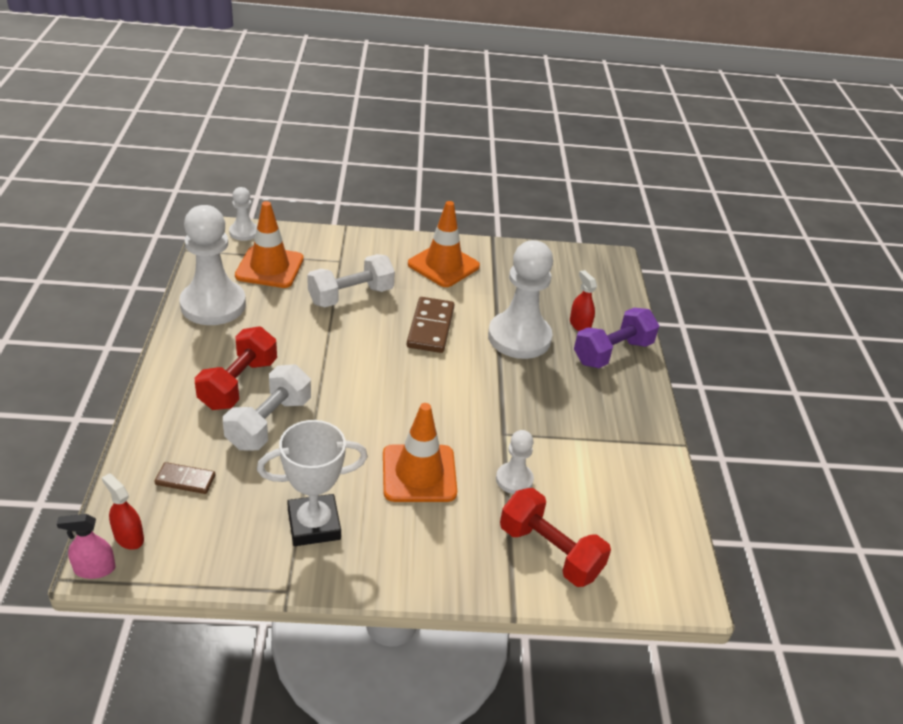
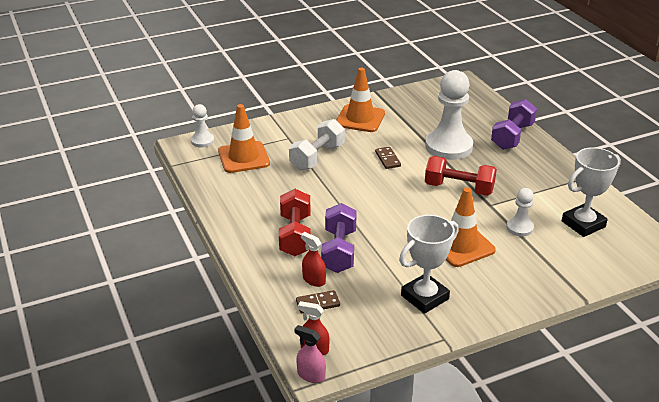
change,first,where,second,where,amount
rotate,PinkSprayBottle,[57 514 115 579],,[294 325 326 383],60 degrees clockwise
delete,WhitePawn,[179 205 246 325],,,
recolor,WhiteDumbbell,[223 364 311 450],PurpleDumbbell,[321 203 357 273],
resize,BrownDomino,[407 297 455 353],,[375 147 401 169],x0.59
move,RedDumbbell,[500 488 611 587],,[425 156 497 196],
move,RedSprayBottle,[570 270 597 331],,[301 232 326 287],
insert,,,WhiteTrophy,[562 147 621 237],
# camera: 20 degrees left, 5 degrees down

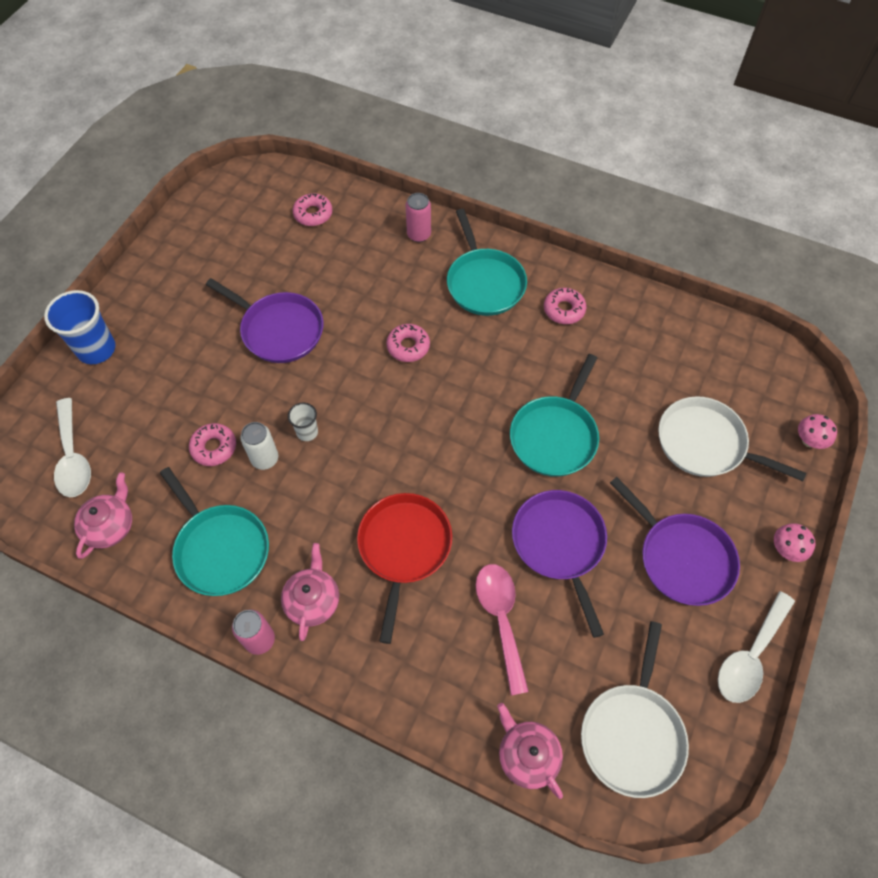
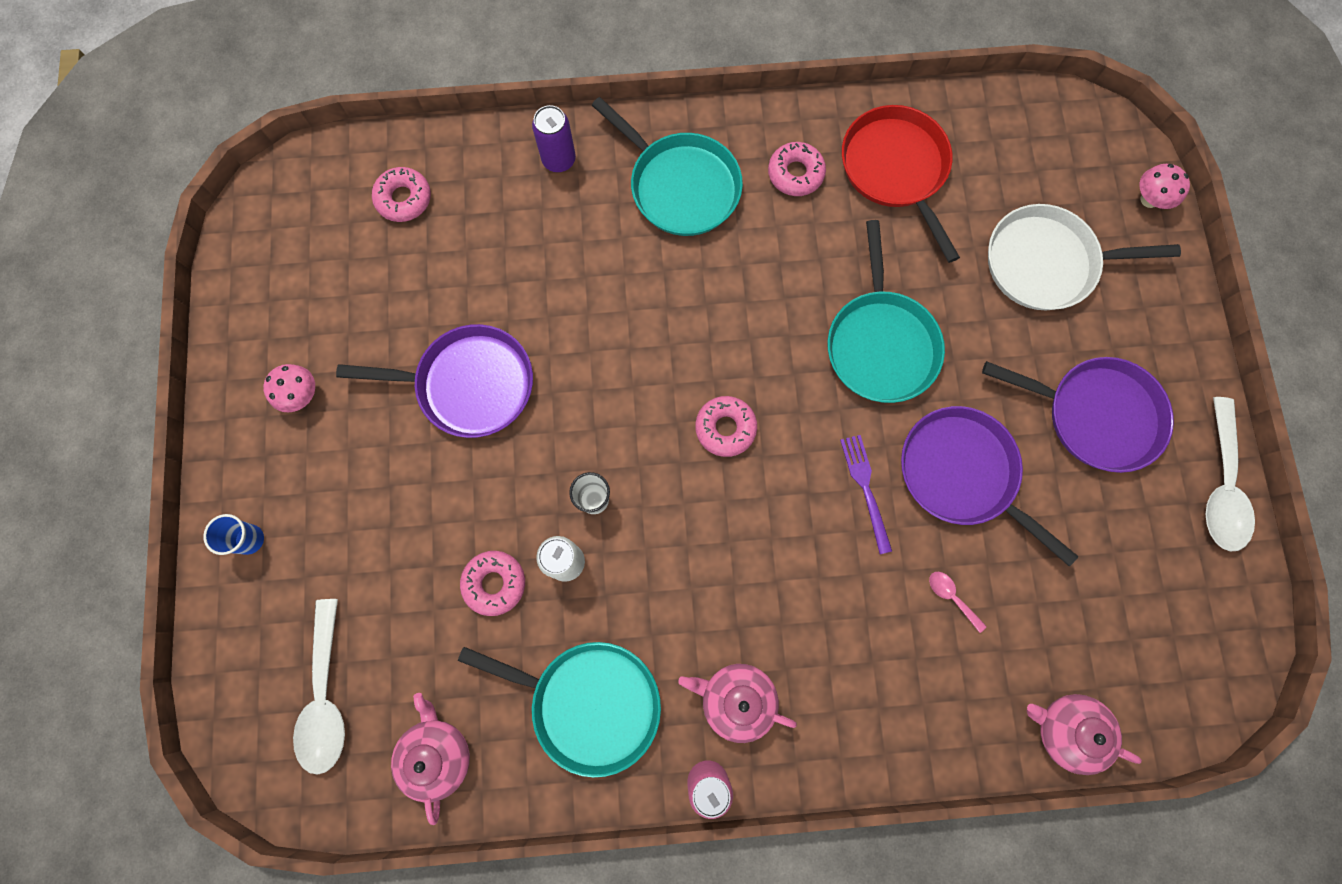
change,first,where,second,where,amount
resize,BlueCup,[44 290 115 364],,[203 514 264 555],x0.53
rotate,WhiteSpoon,[54 398 91 497],,[293 599 345 775],45 degrees clockwise
rotate,PinkTeapot,[281 543 339 641],,[678 664 797 743],45 degrees counterclockwise
move,RedPan,[357 493 452 644],,[842 105 960 263],
move,PinkDonut,[386 324 430 362],,[695 396 757 457],
recolor,PinkCan,[406 193 431 242],PurpleCan,[532 105 576 172],
resize,PinkSpoon,[476 564 529 696],,[929 572 987 633],x0.45
delete,WhitePan,[581 621 689 798],,,
move,PinkMushroom,[774 523 815 562],,[263 364 315 413],
insert,,,PurpleFork,[840 435 892 554],
# camera: 30 degrees left, 15 degrees up

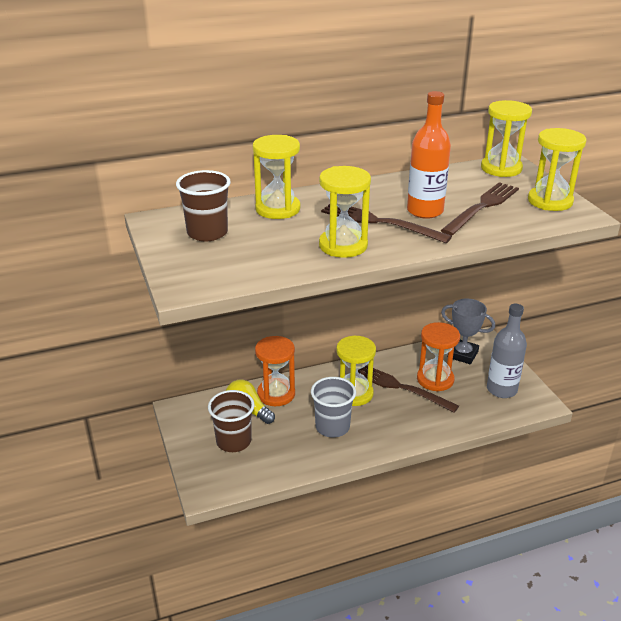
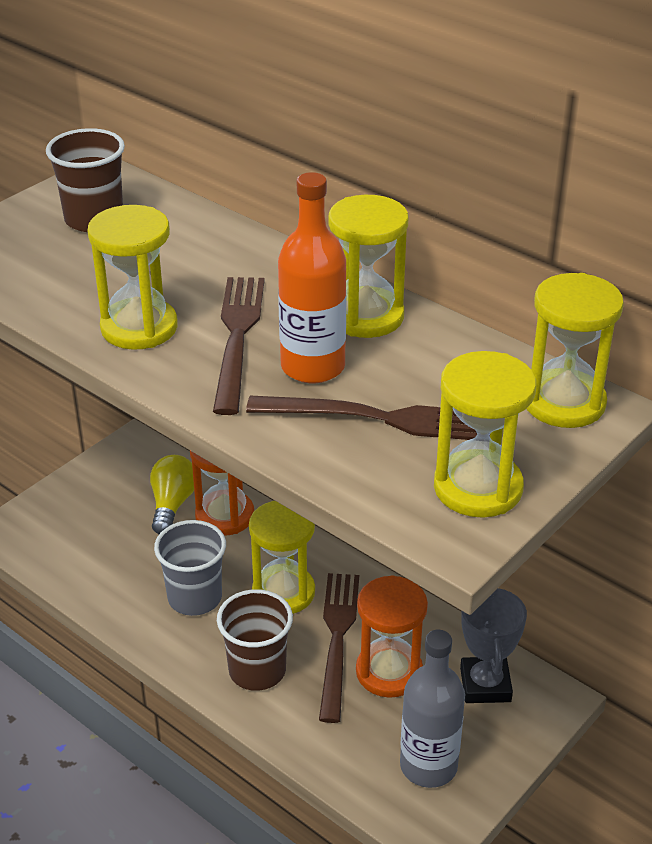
change,first,where,second,where,amount
move,BrownCup,[208 390 254 452],,[217 589 293 691],
move,YellowHourglass,[253 135 300 219],,[328 195 408 338],
# camera: 60 degrees right, 5 degrees up

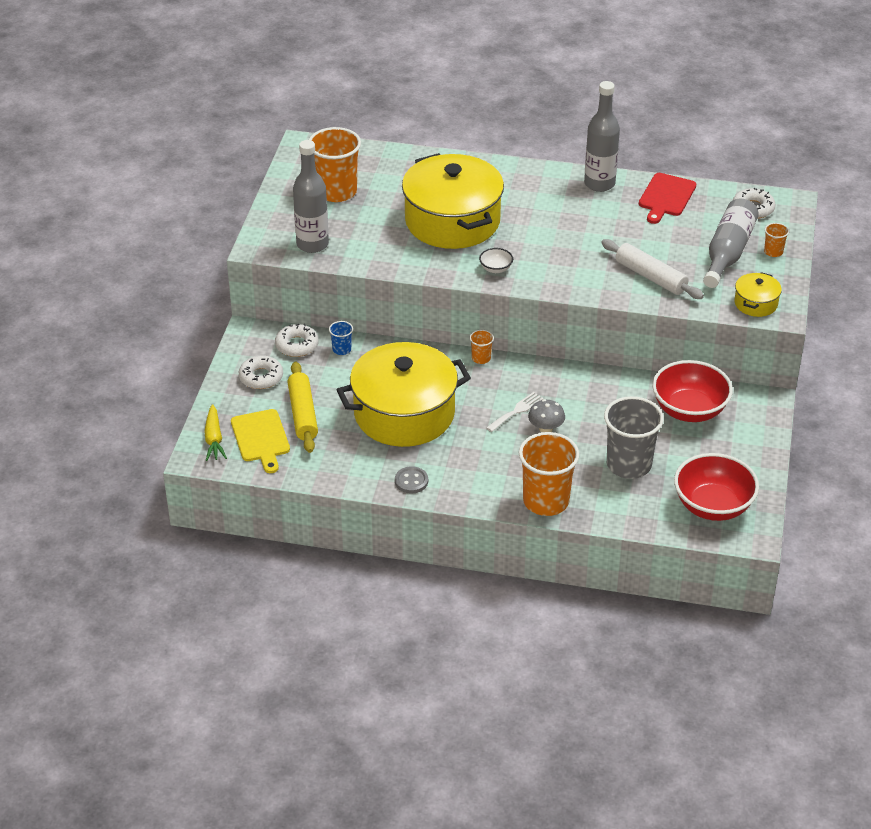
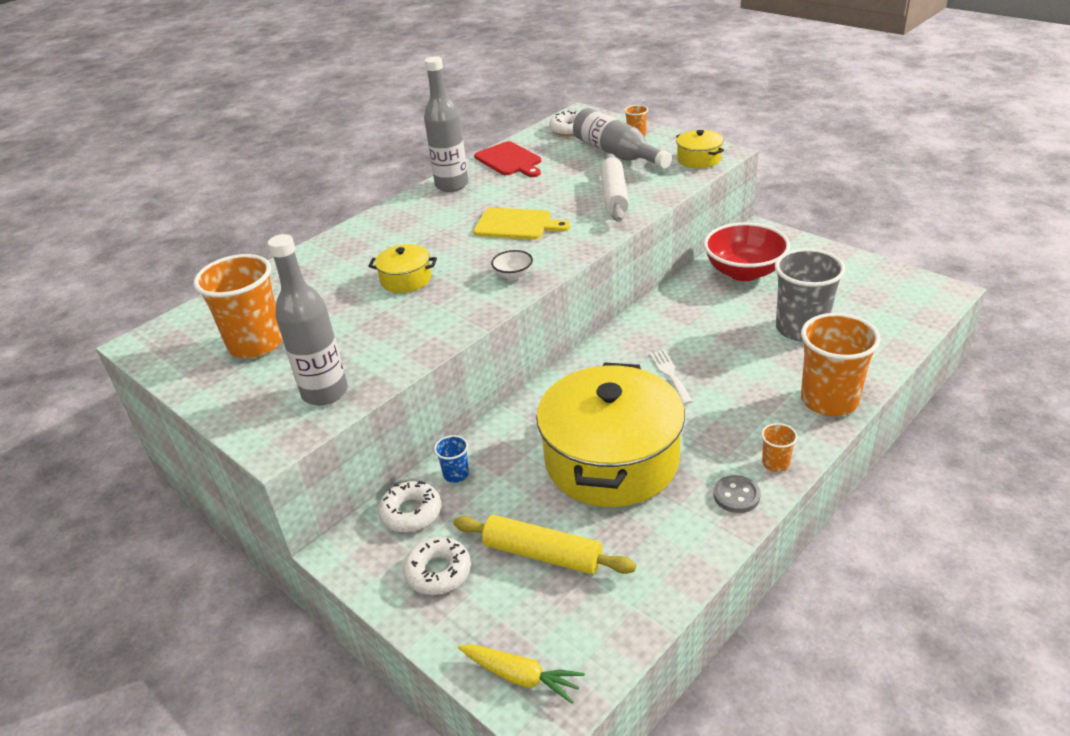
change,first,where,second,where,amount
move,YellowCuttingBoard,[231 409 290 473],,[473 208 570 240],
resize,YellowPot,[402 153 504 249],,[368 244 437 293],x0.43
move,OrangeCup,[469 330 494 364],,[761 423 798 472],
delete,GreyMushroom,[528 399 565 432],,,
rotate,WhiteRollingPin,[601 239 704 299],,[600 154 629 222],75 degrees counterclockwise
delete,RedBowl,[674 453 759 521],,,
# camera: 55 degrees left, 5 degrees down

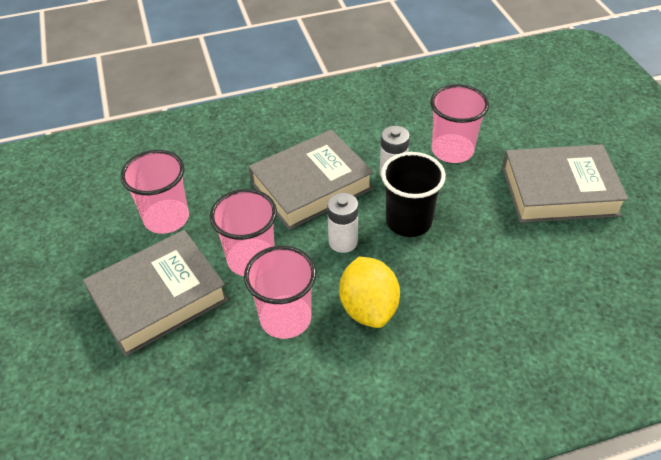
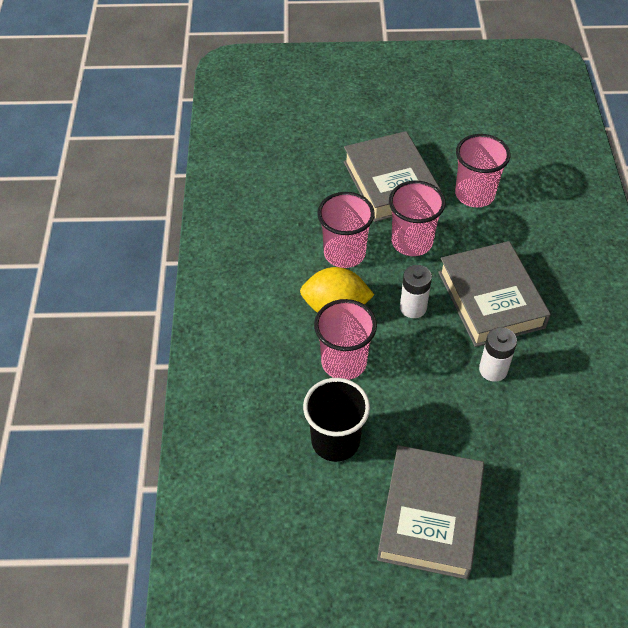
change,first,where,second,where,amount
move,BlackCup,[381 152 446 237],,[303 378 370 462],
move,PinkCup,[430 84 489 163],,[314 299 377 380],
# camera: 105 degrees right, 5 degrees up

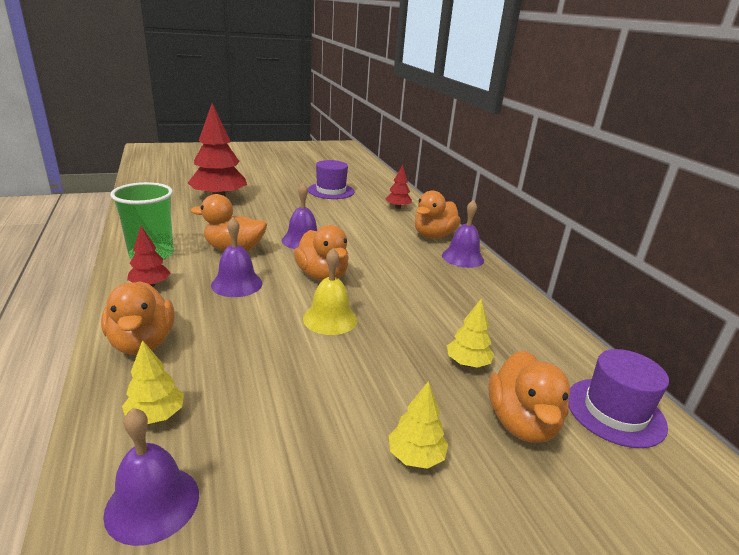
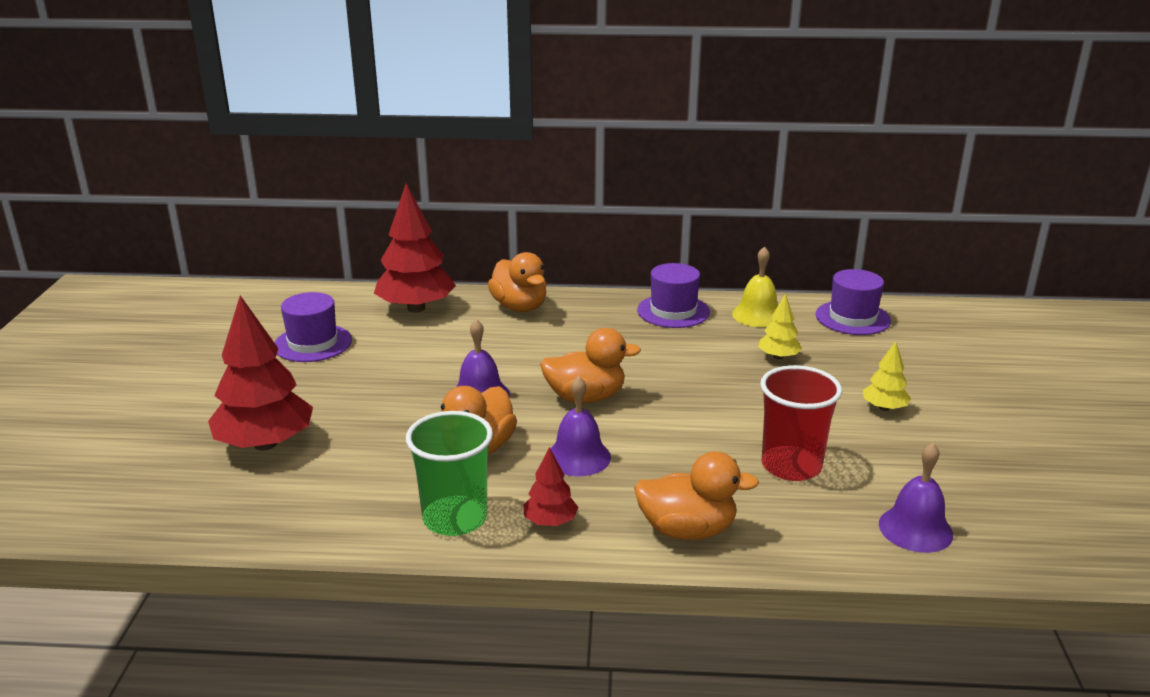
change,first,where,second,where,amount
delete,YellowTree,[122 340 184 424],,,
move,YellowBell,[303 248 357 335],,[732 246 778 327],
resize,RedTree,[385 165 412 209],,[374 183 456 312],x2.04
delete,PurpleBell,[442 200 484 268],,,
delete,OrangeDuck,[488 350 570 443],,,
insert,,,PurpleHat,[637 263 710 328],
insert,,,RedCup,[760 365 842 481],
# camera: 65 degrees left, 0 degrees up

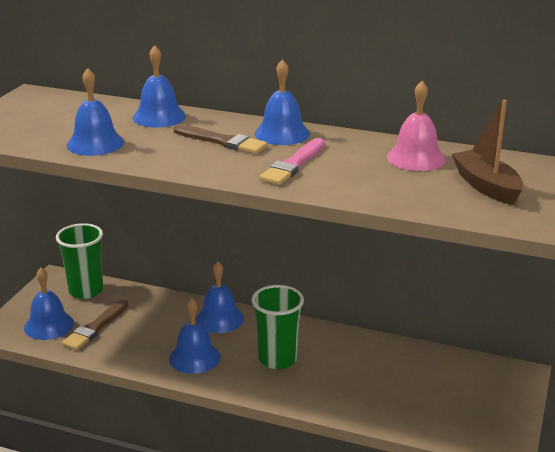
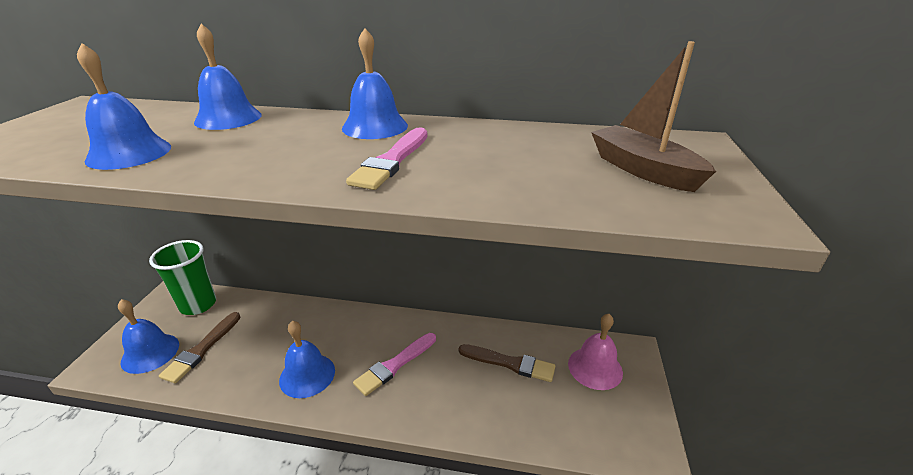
change,first,where,second,where,amount
move,BrownBrush,[173 124 268 154],,[459 344 555 382],
delete,BlueBell,[196 261 244 333],,,
replace,GreenCup,[252 285 304 369],PinkBrush,[353 333 436 396],
move,PinkBell,[386 81 446 171],,[568 314 623 390],
# camera: 10 degrees left, 5 degrees up

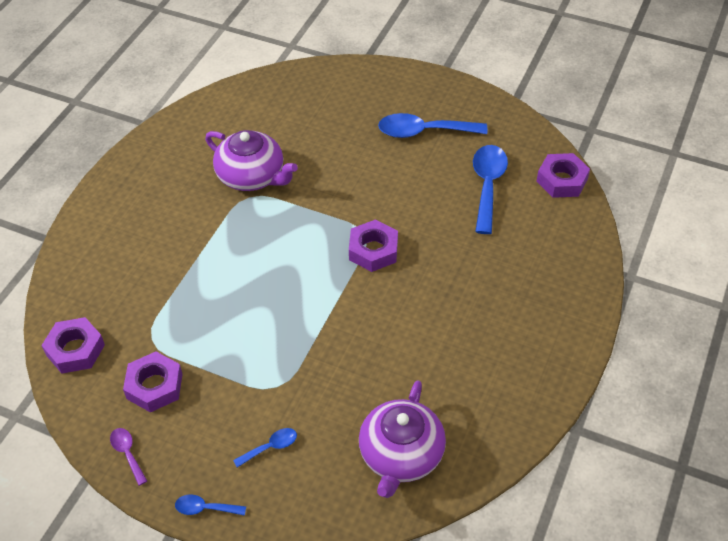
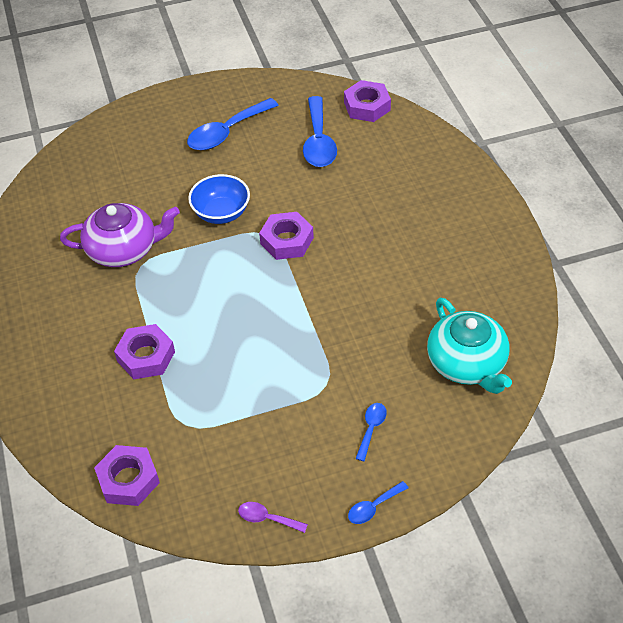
change,first,where,second,where,amount
move,PurpleNut,[123 352 182 412],,[114 324 175 379],
recolor,PurpleTeapot,[359 380 446 498],TurquoiseTeapot,[427 298 512 394],
rotate,BlueSpoon,[473 145 508 234],,[303 96 337 167],150 degrees counterclockwise
insert,,,BlueBowl,[188 174 250 224],
# camera: 40 degrees left, 0 degrees up

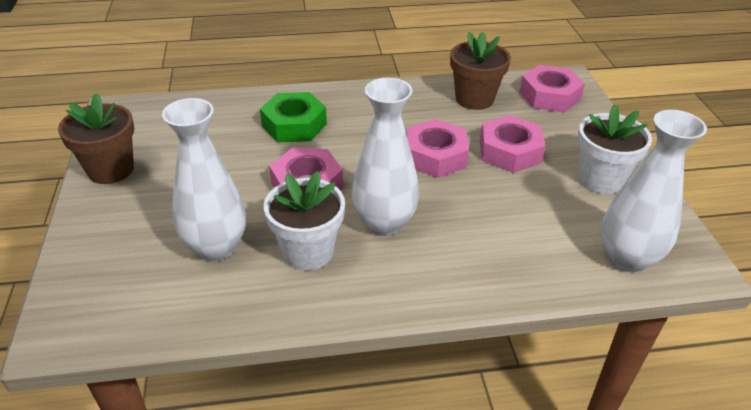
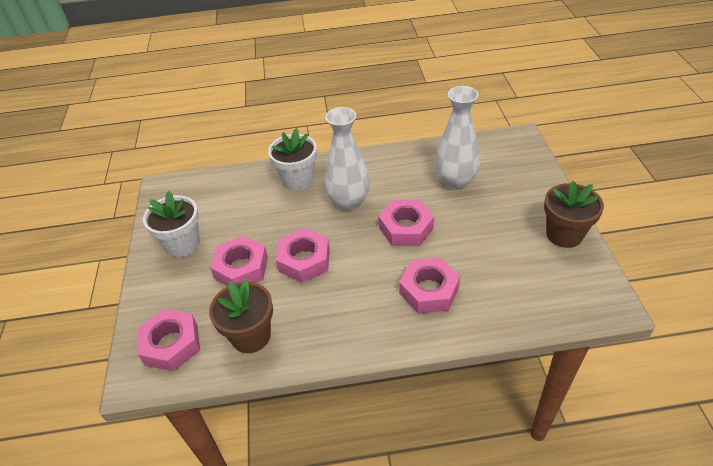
change,first,where,second,where,amount
recolor,GreenNut,[260 92 327 142],PinkNut,[399 257 460 313],
move,WhiteFlowerPot,[264 171 345 271],,[268 128 317 190],
delete,WhiteVase,[601 110 707 272],,,
# camera: 175 degrees left, 5 degrees up

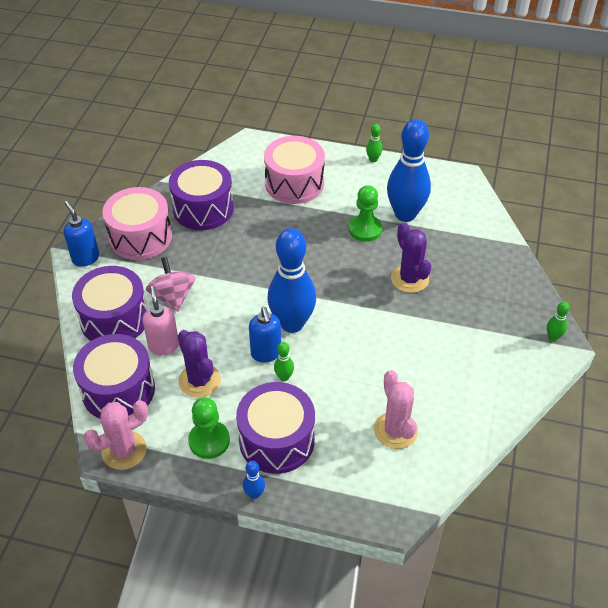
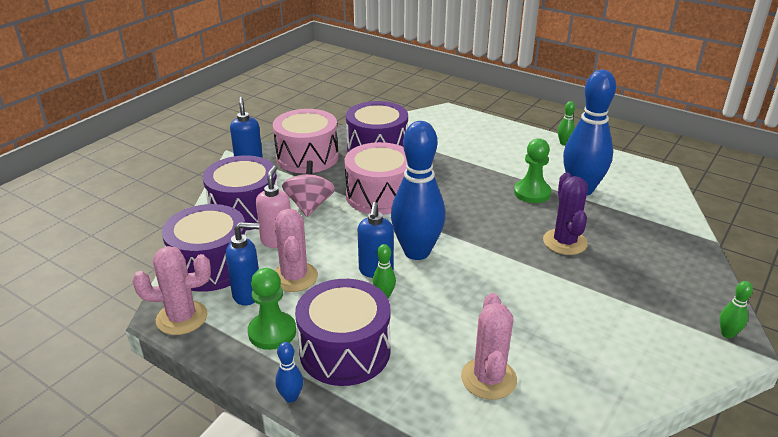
change,first,where,second,where,amount
recolor,PurpleCactus,[178 330 221 398],PinkCactus,[274 209 318 292],
move,PinkDrum,[264 136 325 204],,[344 142 407 215],
insert,,,BlueSoapDispenser,[226 222 259 305],
# camera: 20 degrees right, 15 degrees down

